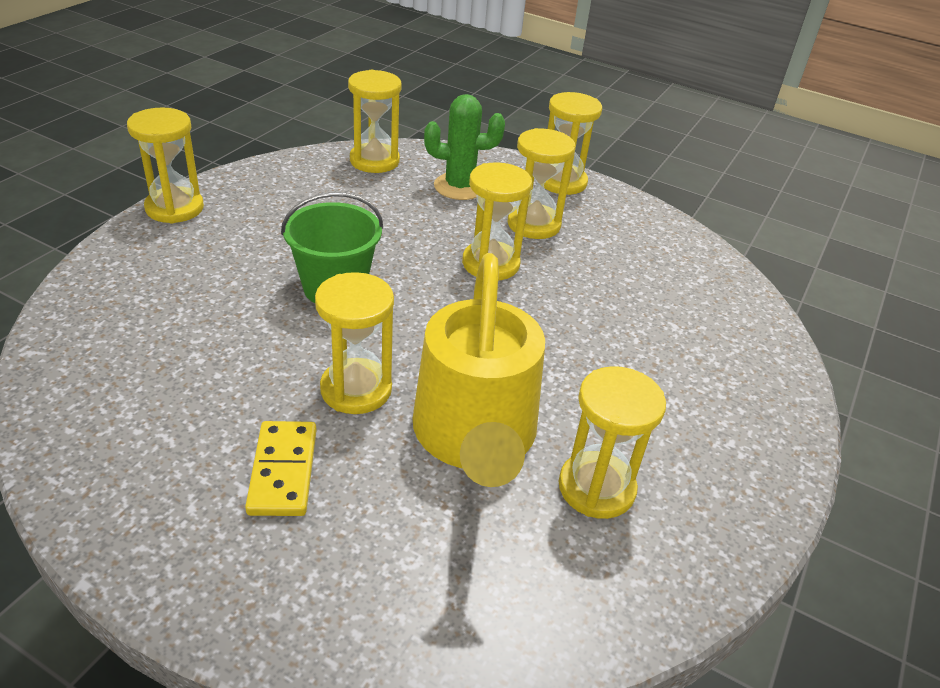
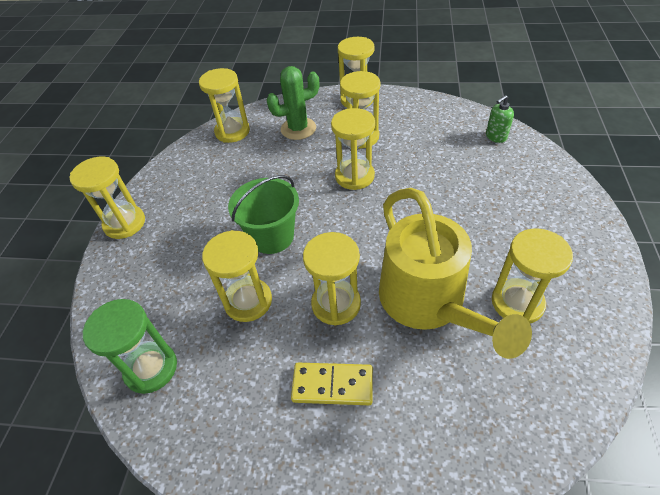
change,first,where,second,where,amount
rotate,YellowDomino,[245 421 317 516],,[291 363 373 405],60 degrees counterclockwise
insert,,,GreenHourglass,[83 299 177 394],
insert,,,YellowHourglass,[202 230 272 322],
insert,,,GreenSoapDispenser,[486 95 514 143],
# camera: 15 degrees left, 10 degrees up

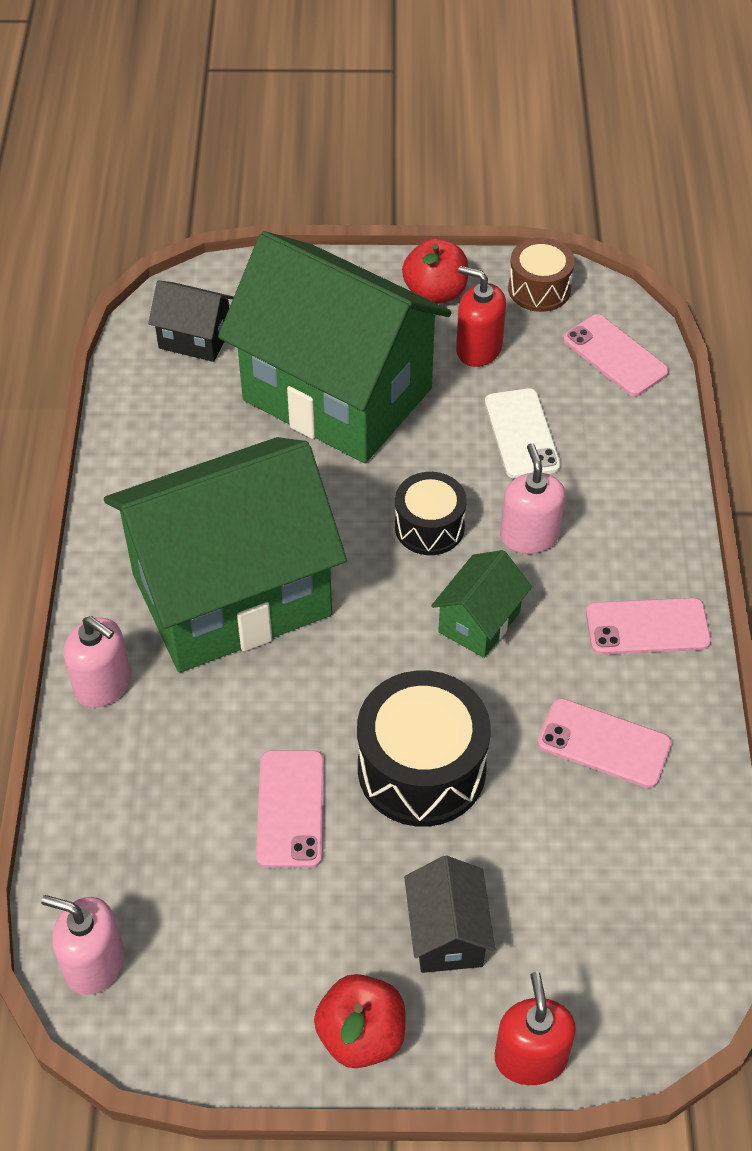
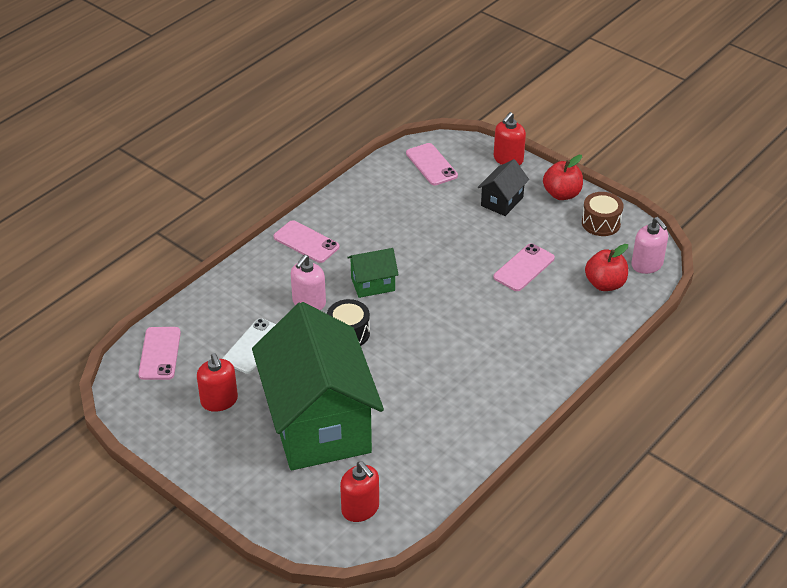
change,first,where,second,where,amount
delete,PinkSoapDispenser,[64 616 131 708],,,
delete,GreenHouse,[104 437 347 673],,,
replace,BlackHouse,[148 280 234 362],RedSoapDispenser,[340 461 379 522],
delete,BlackDrum,[357 670 491 827],,,
move,RedApple,[402 238 469 304],,[585 244 628 291],
move,BrownDrum,[508 238 575 312],,[582 192 624 236],
move,PinkPhone,[537 698 672 788],,[406 143 458 185],
# camera: 140 degrees left, 10 degrees down

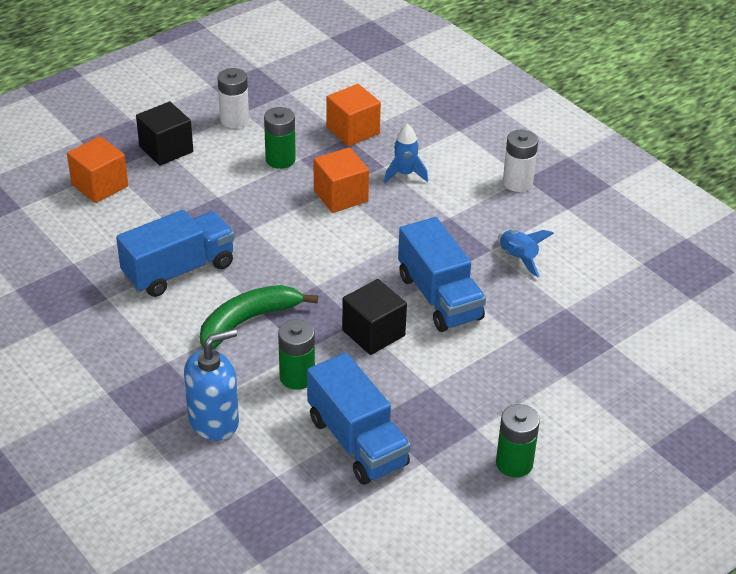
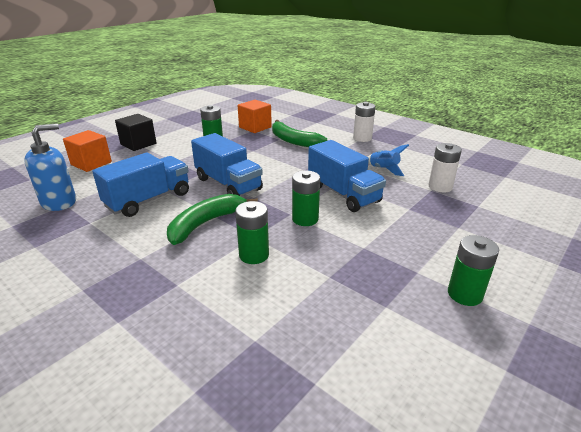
change,first,where,second,where,amount
move,BlueSoapDispenser,[184 328 239 441],,[24 123 76 211],
move,WhiteBattery,[218 68 249 128],,[428 143 462 192],
move,BlueTruck,[307 353 411 485],,[191 133 263 196],
delete,OrangeCube,[314 147 369 213],,,
replace,BlackCube,[342 279 407 355],GreenBattery,[292 170 320 226],
replace,BlueRocket,[384 124 428 183],GreenBanana,[272 120 327 147],
# camera: 10 degrees left, 10 degrees down

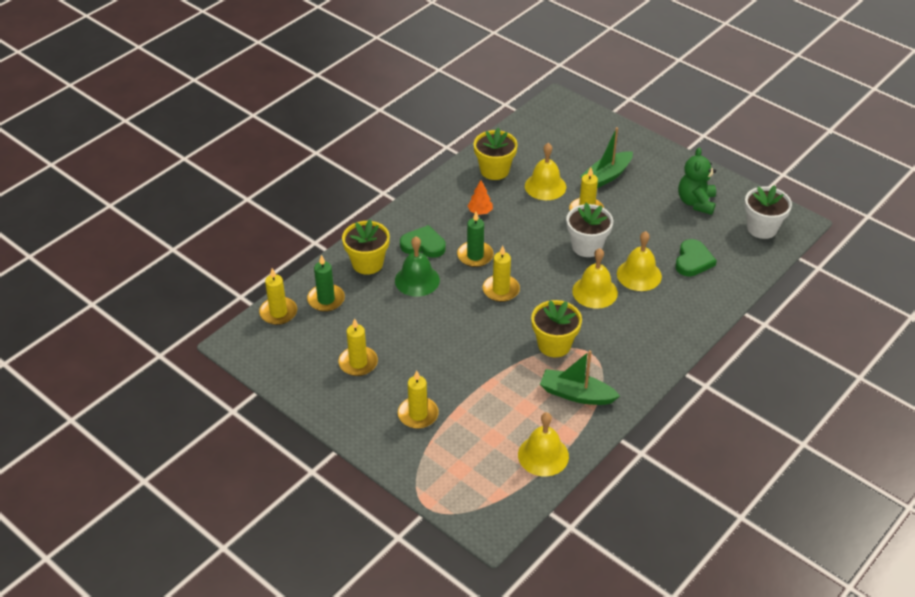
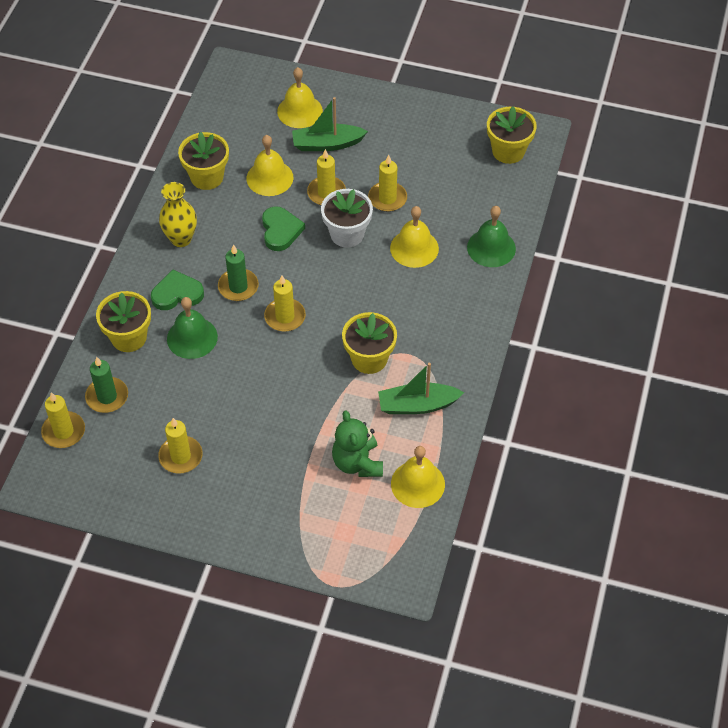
change,first,where,second,where,amount
move,YellowCandle,[398 370 439 429],,[368 155 407 212],
delete,OrangeTree,[468 180 493 215],,,
move,YellowBell,[572 248 618 309],,[277 67 323 128],
rotate,GreenBoat,[580 127 633 188],,[292 97 368 151],60 degrees clockwise
move,GreenHeart,[675 239 717 276],,[262 206 305 251],
move,GreenTeddyBear,[678 147 716 215],,[332 410 383 477],
recolor,WhiteFlowerPot,[744 185 792 239],YellowFlowerPot,[487 106 537 164],
insert,,,YellowVase,[159 182 197 247],
insert,,,GreenBell,[467 206 516 267],
# camera: 25 degrees left, 10 degrees up

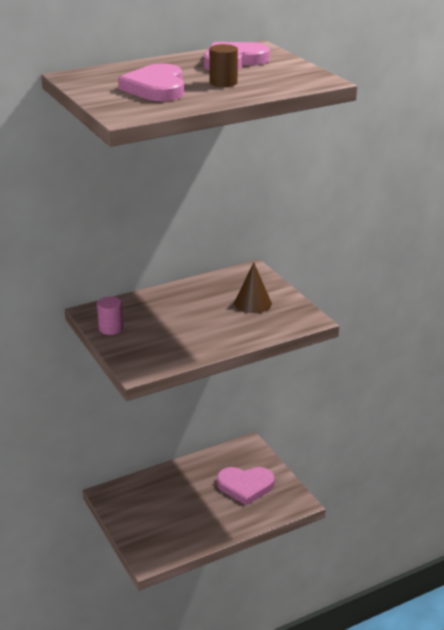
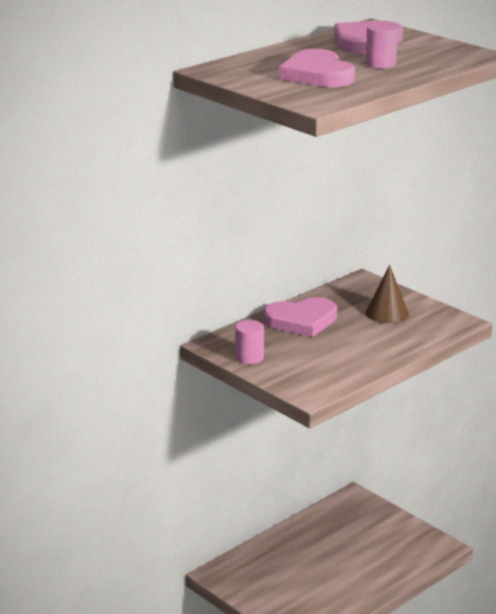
change,first,where,second,where,amount
recolor,BrownCylinder,[209 44 238 87],PinkCylinder,[366 23 398 68],
move,PinkHeart,[217 467 275 506],,[263 297 337 337],
# camera: 15 degrees left, 5 degrees down

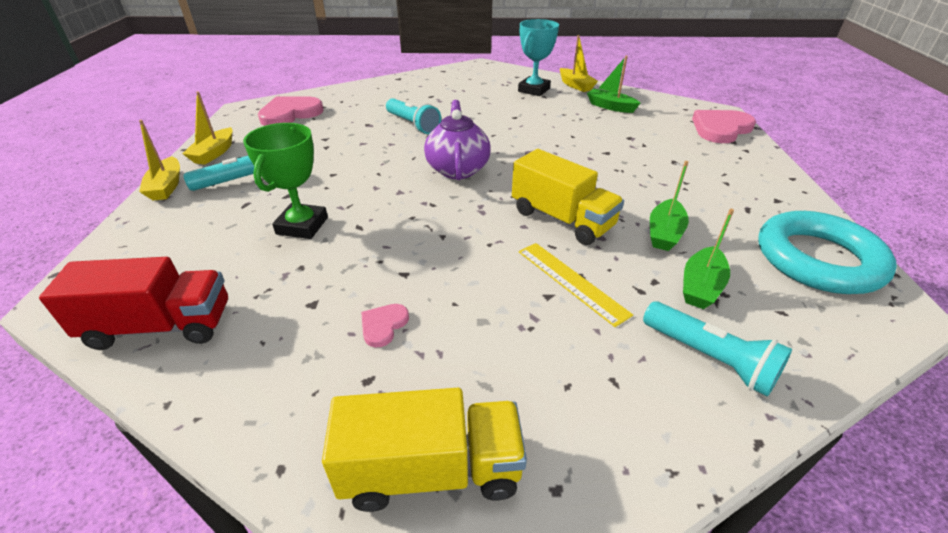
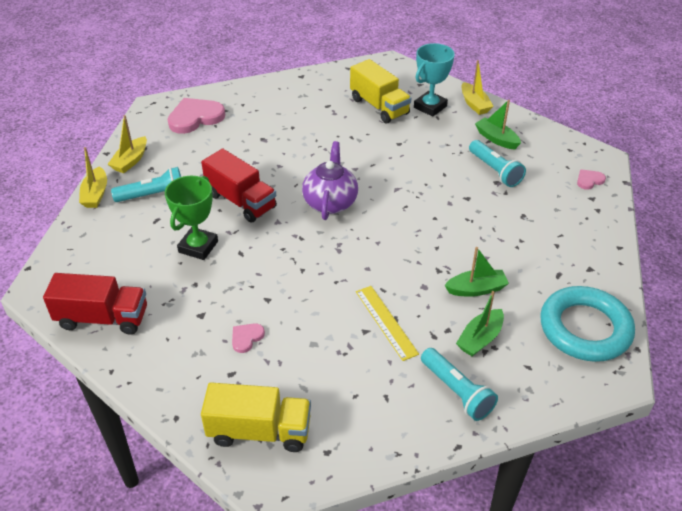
change,first,where,second,where,amount
move,TurquoiseFlashlight,[386 98 441 134],,[469 140 526 187],
move,YellowTruck,[512 149 624 245],,[350 59 411 123],
rotate,GreenBoat,[650 161 689 251],,[444 247 509 297],135 degrees counterclockwise
resize,PinkHeart,[692 110 756 143],,[577 169 606 190],x0.48
insert,,,RedTruck,[201 148 277 222],
# camera: 10 degrees right, 5 degrees up

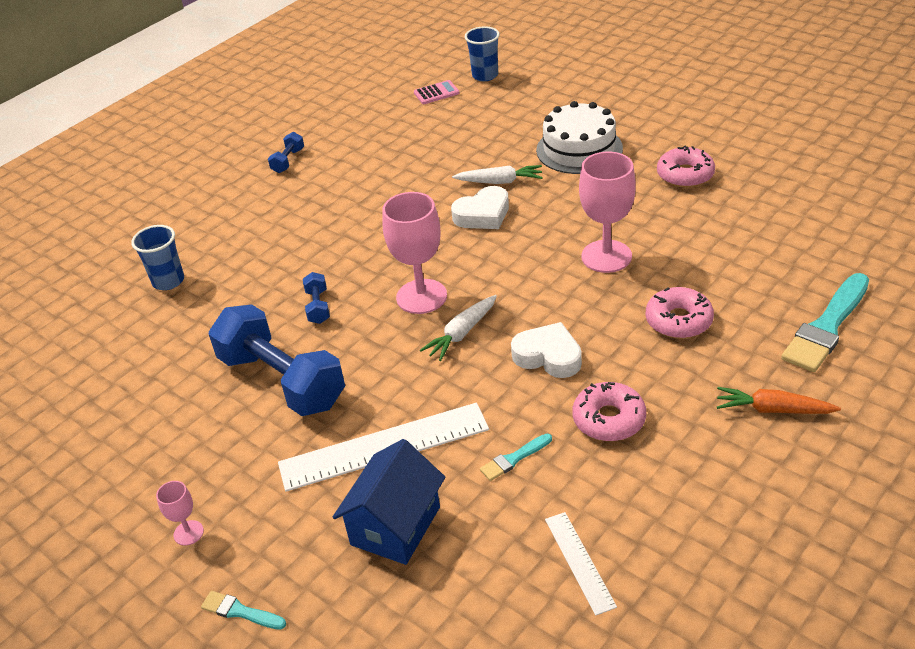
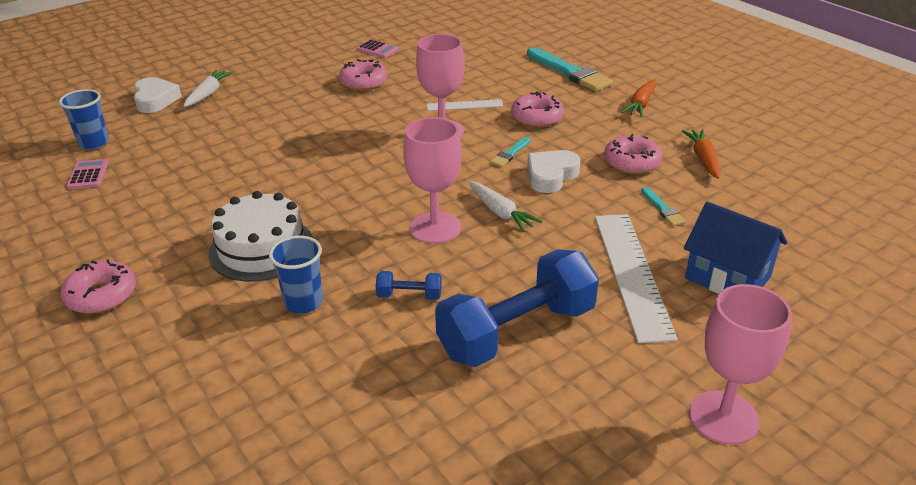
change,first,where,second,where,amount
move,BlueCup,[131 225 184 290],,[269 236 323 314],
resize,PinkGoblet,[156 481 204 546],,[689 284 792 445],x2.09
move,TurquoiseBrush,[201 591 286 630],,[490 137 531 167],
replace,BlueDumbbell,[268 132 304 173],PinkDonut,[61 259 136 314],
move,WhiteHeart,[451 186 509 229],,[134 77 182 113],
move,WhiteCarrot,[452 165 543 184],,[184 70 233 107],
move,WhiteCake,[536 101 623 174],,[208 191 313 282],
move,WhiteRuler,[545 512 617 616],,[426 99 503 111],
insert,,,PinkCalculator,[356 39 399 58],
insert,,,OrangeCarrot,[682 129 720 179],
# camera: 80 degrees left, 5 degrees down

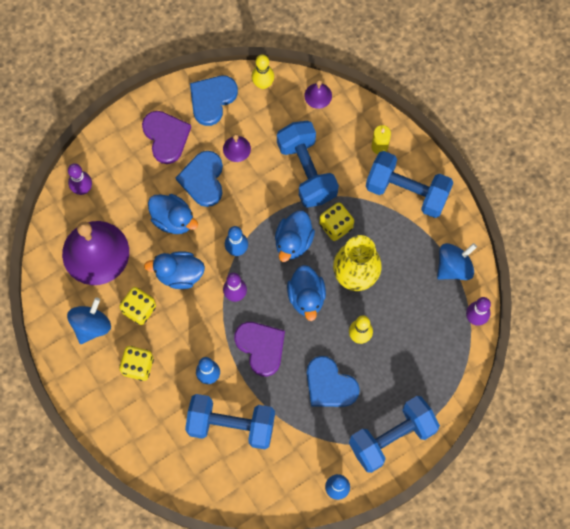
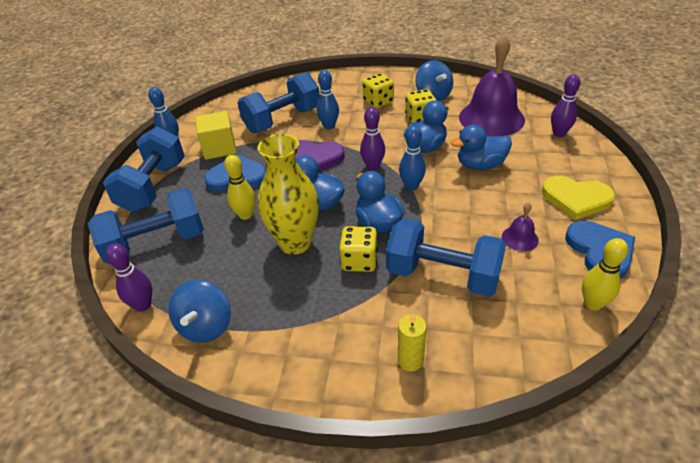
change,first,where,second,where,amount
recolor,PurpleHeart,[142 111 191 164],YellowHeart,[542 176 615 220],
delete,BlueHeart,[176 151 223 207],,,
delete,PurpleBell,[305 80 332 109],,,
move,BlueDumbbell,[366 151 453 218],,[88 188 204 264],
insert,,,YellowCube,[195 111 237 160],
# camera: 135 degrees right, 30 degrees down

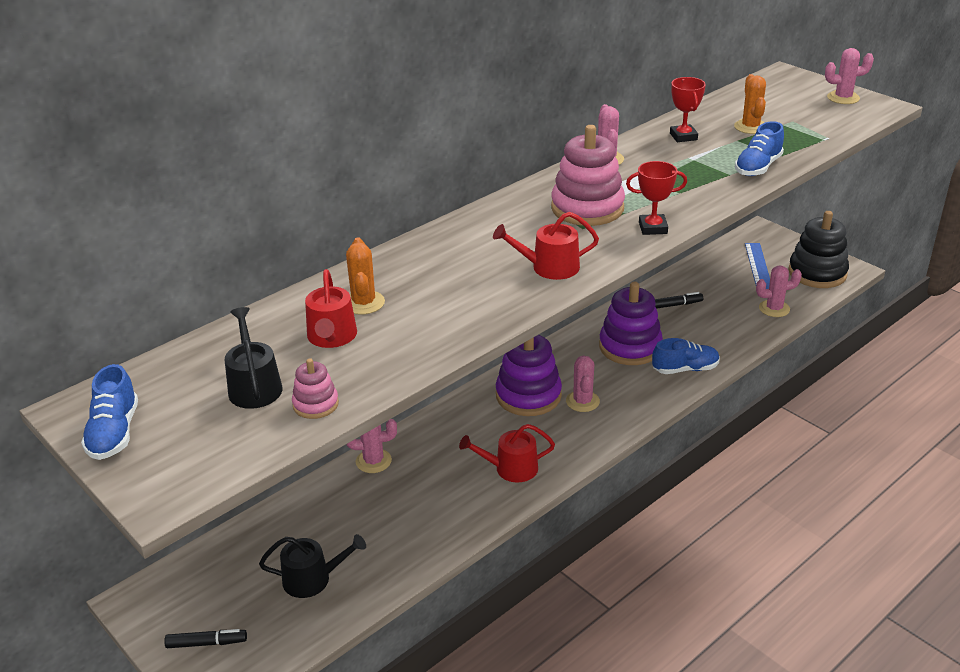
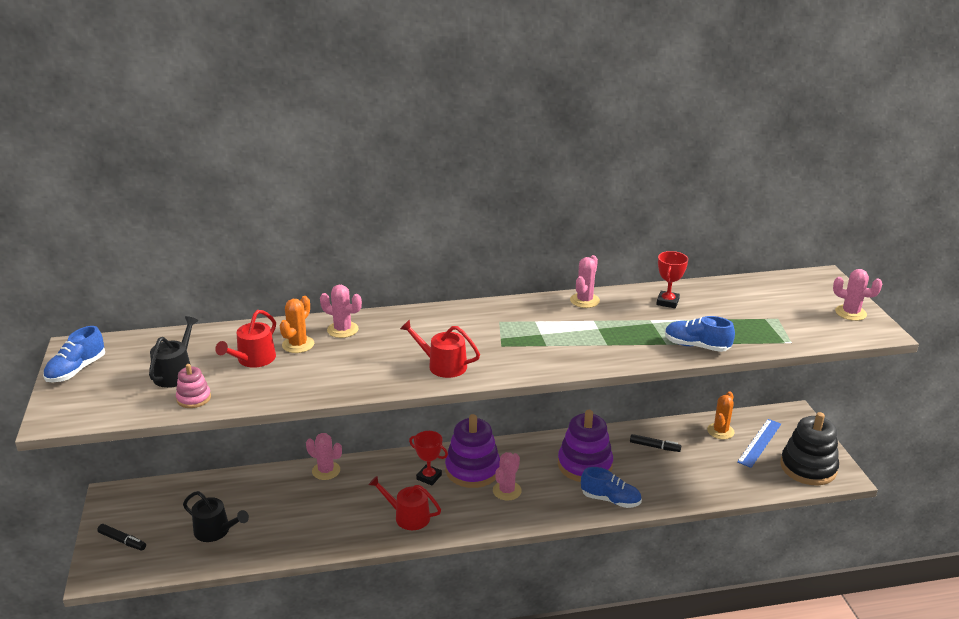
change,first,where,second,where,amount
delete,PinkStackingToy,[551 125 625 226],,,
move,RedTrophy,[626 161 687 235],,[409 431 448 485],
move,OrangeCactus,[734 74 766 134],,[707 391 735 439],
rotate,BlueShoe,[735 121 784 176],,[665 316 735 352],45 degrees clockwise
move,PinkCactus,[756 266 802 317],,[320 285 362 338],
# camera: 30 degrees right, 5 degrees down

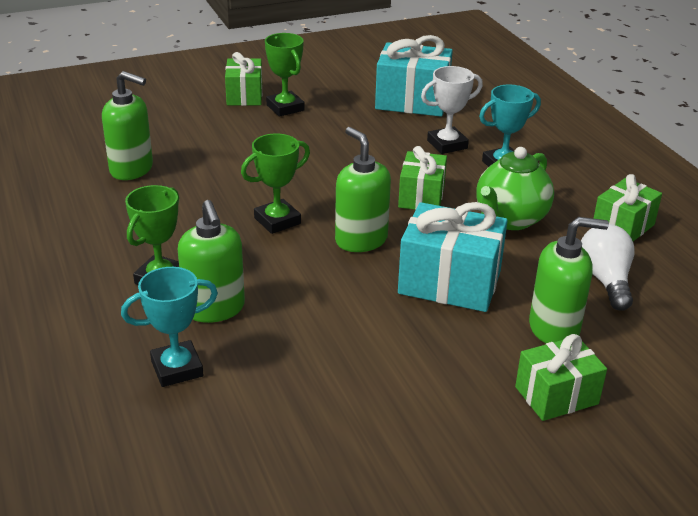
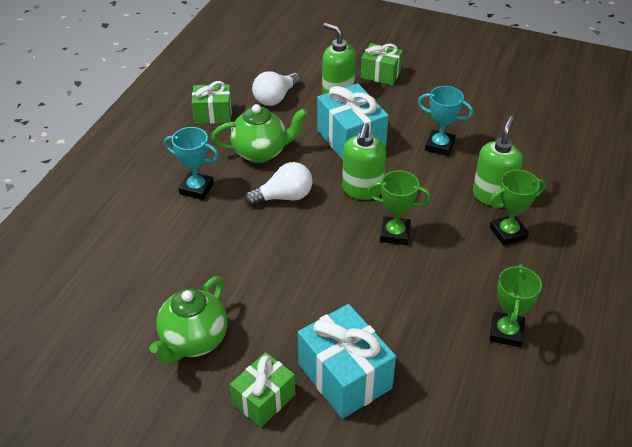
change,first,where,second,where,amount
delete,GreenSoapDispenser,[102 71 153 180],,,
move,TurquoiseTrophy,[121 267 218 387],,[418 86 473 156],
move,GreenTrophy,[265 33 305 117],,[490 264 542 347],
move,TurquoiseGift,[375 35 453 117],,[298 304 396 419],
replace,GreenGift,[398 146 447 210],WhiteLightBulb,[245 162 312 206],
delete,WhiteTrophy,[421 66 483 154],,,
insert,,,GreenTeapot,[150 276 227 364],
# camera: 135 degrees left, 10 degrees up

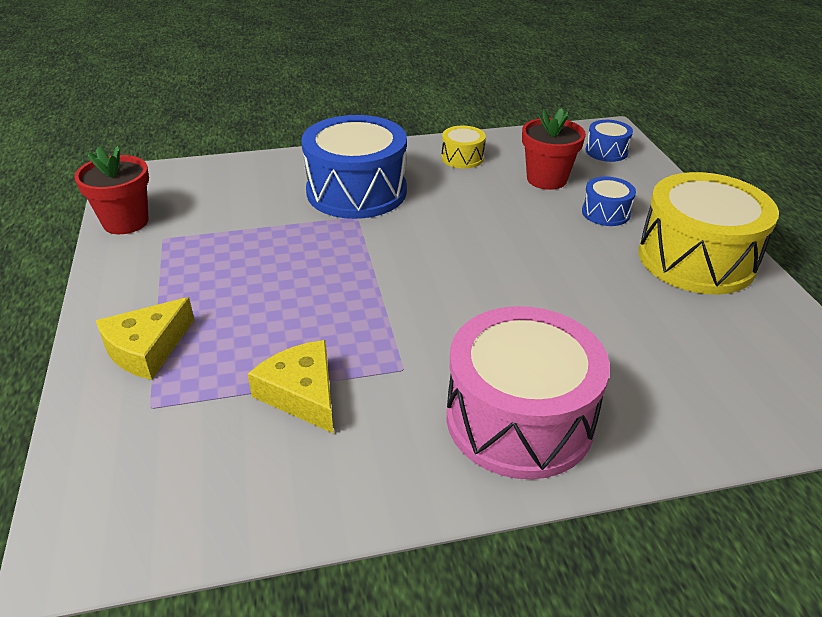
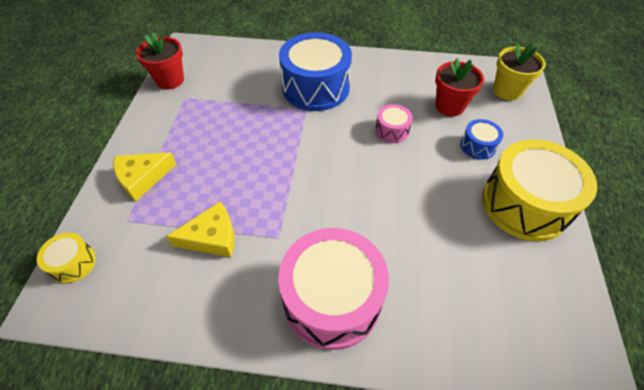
change,first,where,second,where,amount
rotate,YellowCheese,[248 340 334 434],,[166 202 234 257],90 degrees clockwise
move,YellowDrum,[441 126 486 169],,[37 233 96 283],
replace,BlueDrum,[586 120 633 162],YellowFlowerPot,[493 43 546 100],
insert,,,PinkDrum,[375 104 413 143],
# camera: 20 degrees right, 15 degrees up

